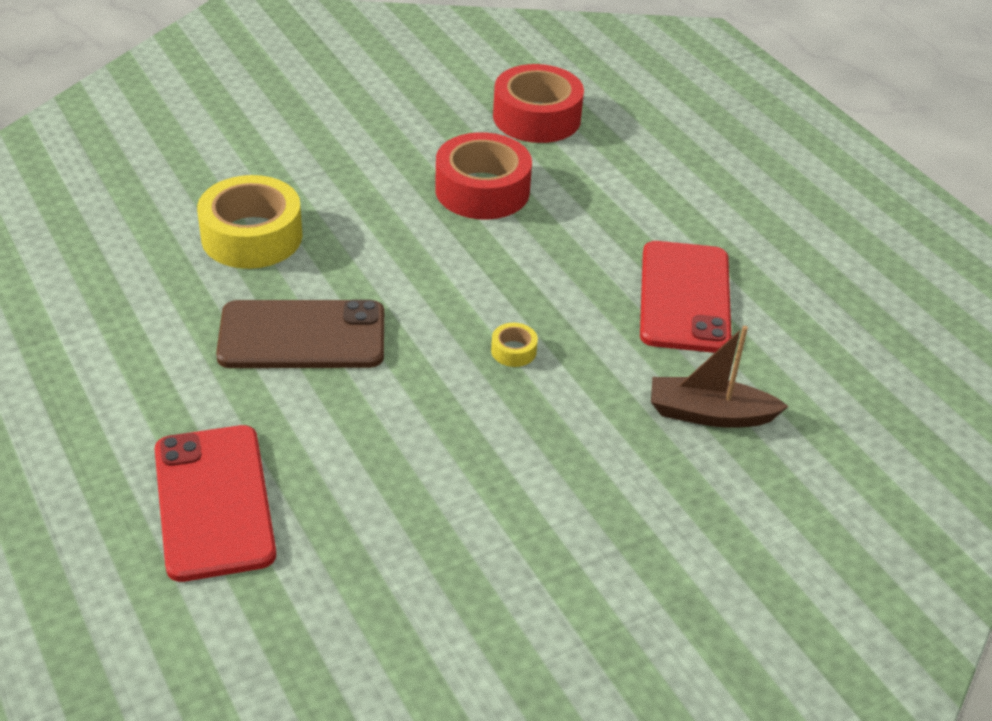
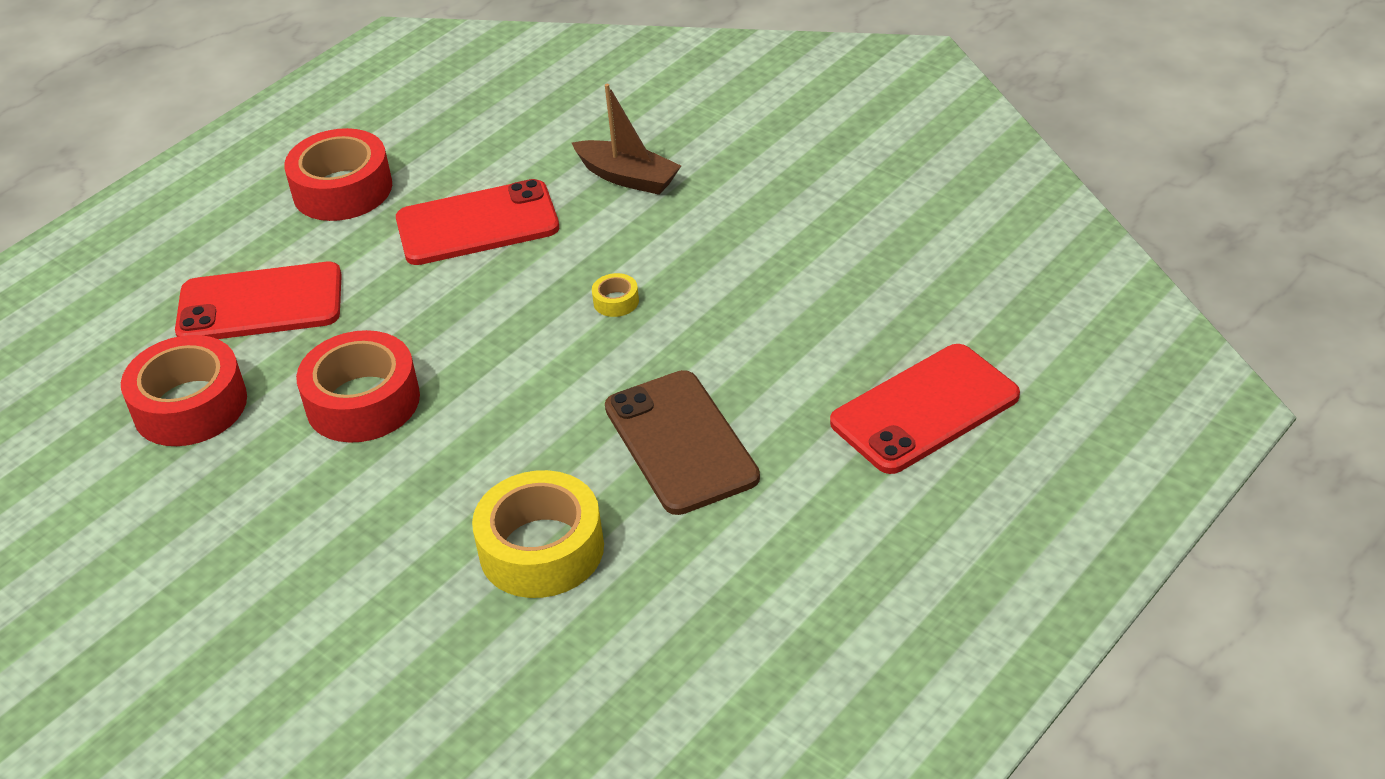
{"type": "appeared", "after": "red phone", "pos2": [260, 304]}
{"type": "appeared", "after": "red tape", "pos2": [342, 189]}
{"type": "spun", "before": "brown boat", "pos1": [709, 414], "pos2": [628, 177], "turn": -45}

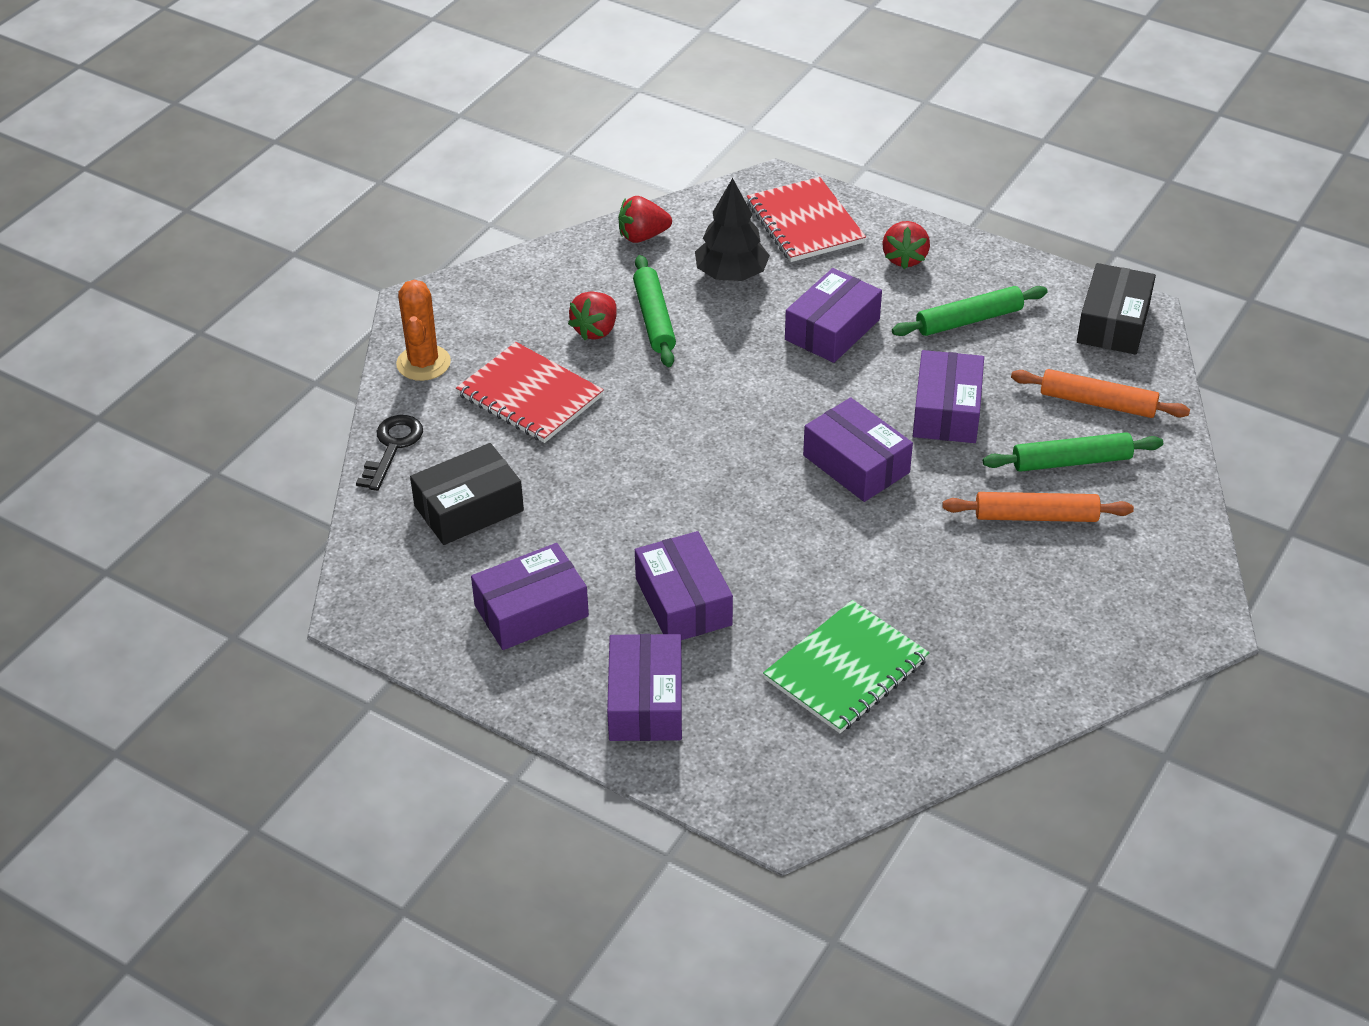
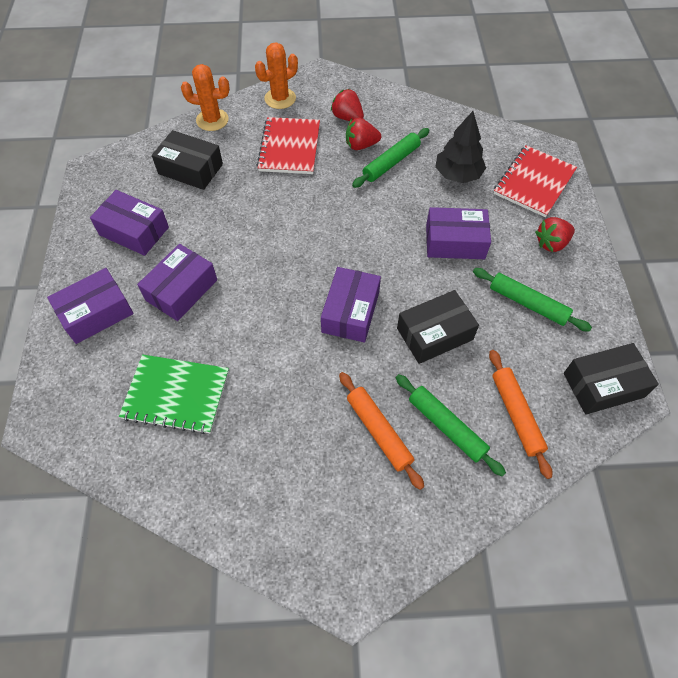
{"type": "relocated", "before": "red strawberry", "pos1": [642, 236], "pos2": [347, 117]}
{"type": "exchanged", "before": "black key", "after": "orange cactus", "pos1": [392, 447], "pos2": [212, 120]}
{"type": "colour", "before": "purple box", "after": "black box", "pos1": [946, 411], "pos2": [434, 334]}

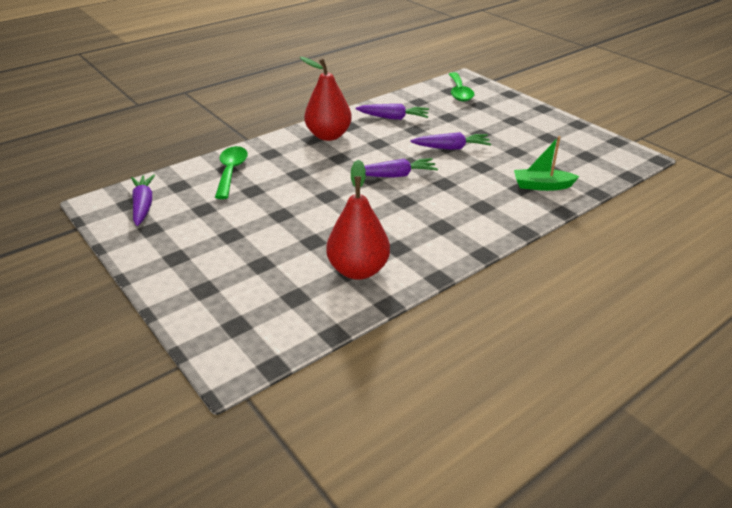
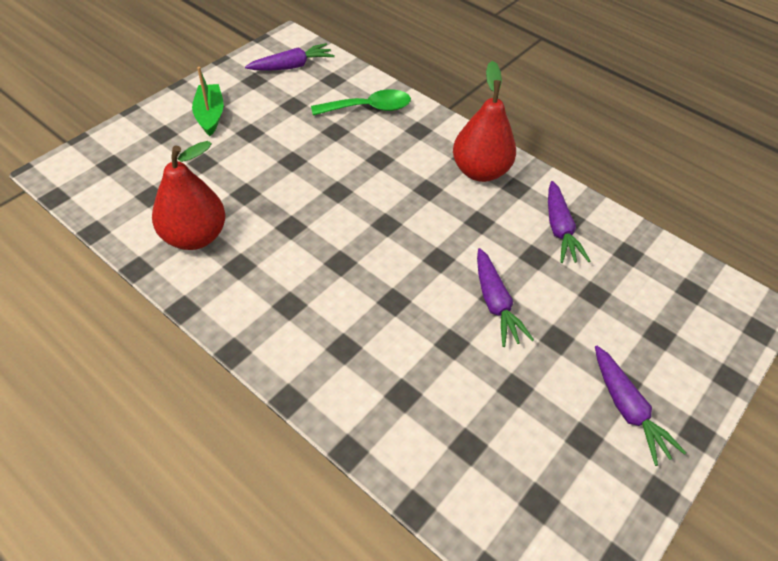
{"type": "missing", "before": "green spoon", "pos1": [459, 92]}
{"type": "relocated", "before": "purple carrot", "pos1": [396, 175], "pos2": [627, 409]}
{"type": "relocated", "before": "green boat", "pos1": [542, 186], "pos2": [210, 115]}

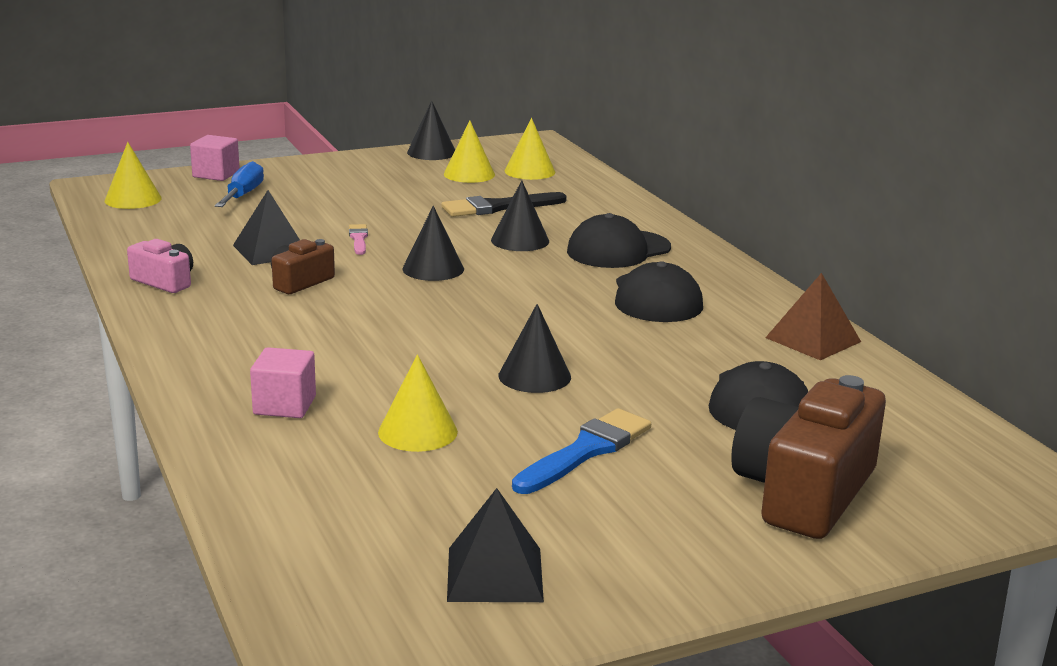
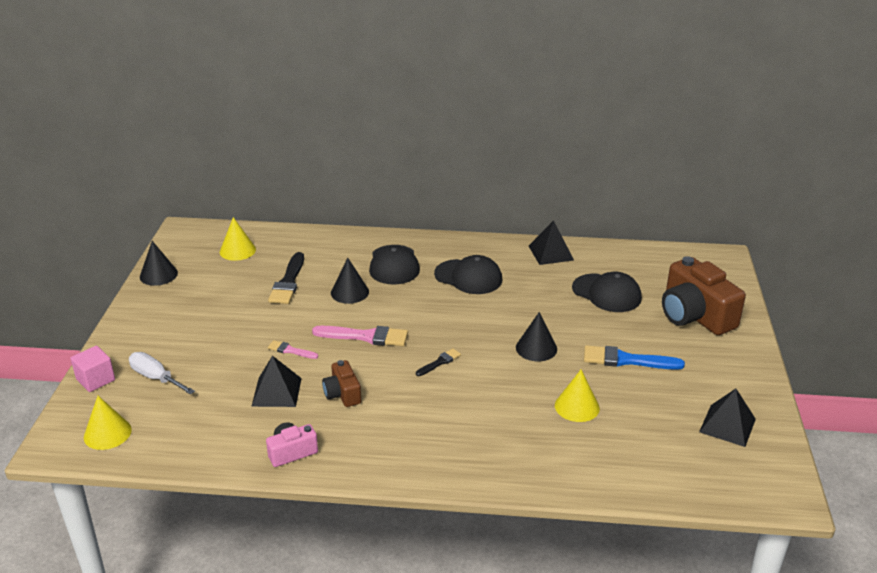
{"type": "missing", "before": "pink cube", "pos1": [284, 405]}
{"type": "missing", "before": "yellow cone", "pos1": [469, 174]}
{"type": "appeared", "after": "black brush", "pos2": [439, 362]}
{"type": "exchanged", "before": "black cone", "after": "pink brush", "pos1": [433, 269], "pos2": [365, 336]}
{"type": "colour", "before": "blue screwdriver", "after": "white screwdriver", "pos1": [243, 195], "pos2": [156, 378]}
{"type": "colour", "before": "brown pyramid", "after": "black pyramid", "pos1": [813, 339], "pos2": [551, 253]}
{"type": "spun", "before": "blue brush", "pos1": [586, 451], "pos2": [626, 360], "turn": -60}

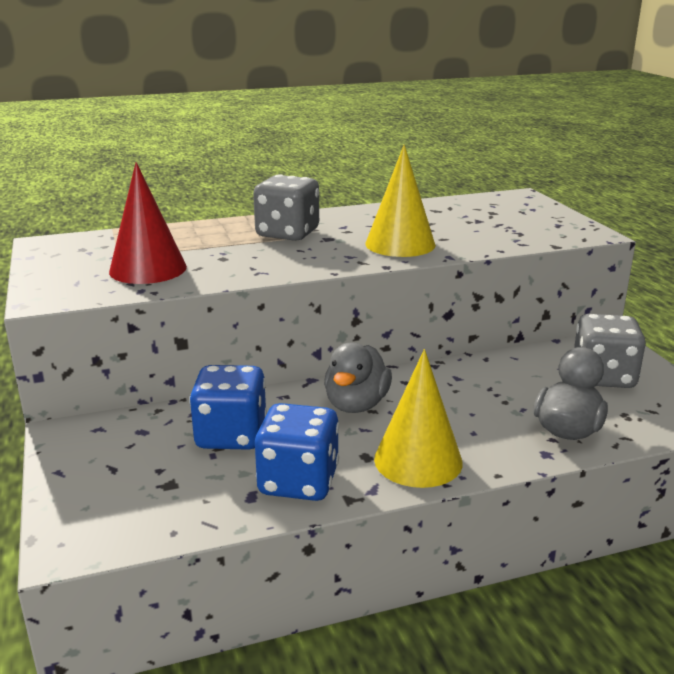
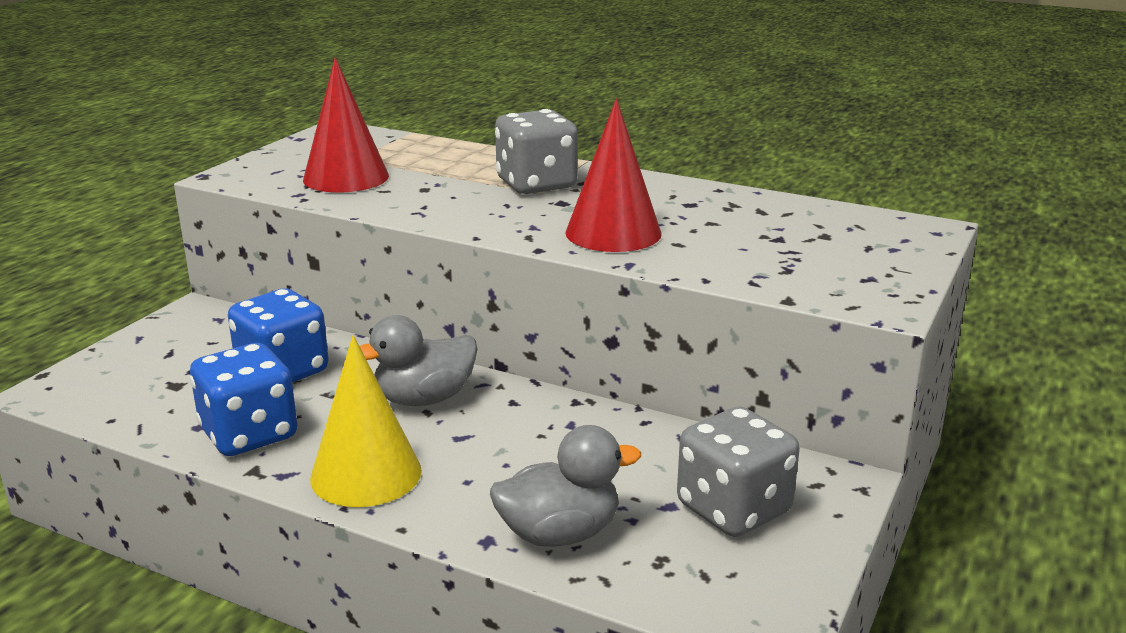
{"type": "colour", "before": "yellow cone", "after": "red cone", "pos1": [400, 244], "pos2": [613, 233]}

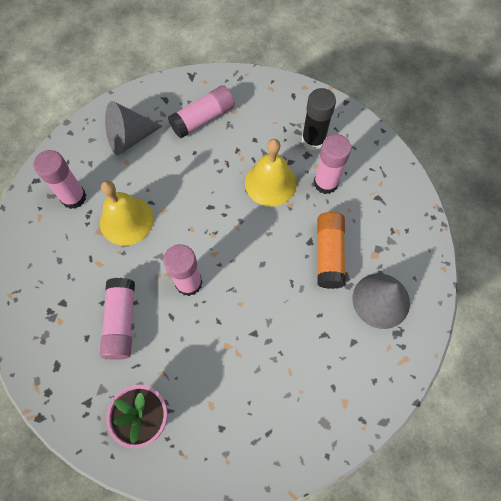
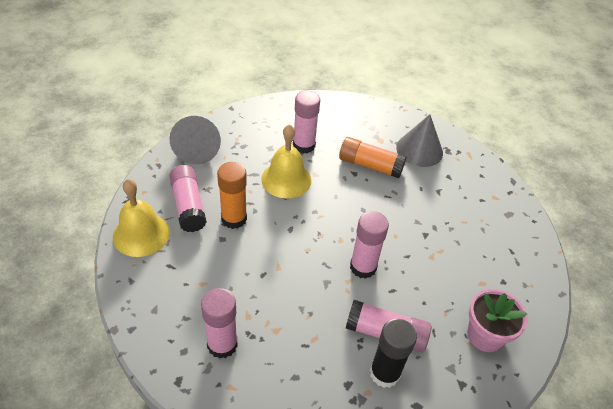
{"type": "appeared", "after": "orange glue stick", "pos2": [234, 218]}
{"type": "relocated", "before": "yellow bell", "pos1": [126, 220], "pos2": [141, 234]}
{"type": "relocated", "before": "grey cone", "pos1": [129, 138], "pos2": [197, 149]}
{"type": "relocated", "before": "black glue stick", "pos1": [313, 140], "pos2": [384, 373]}

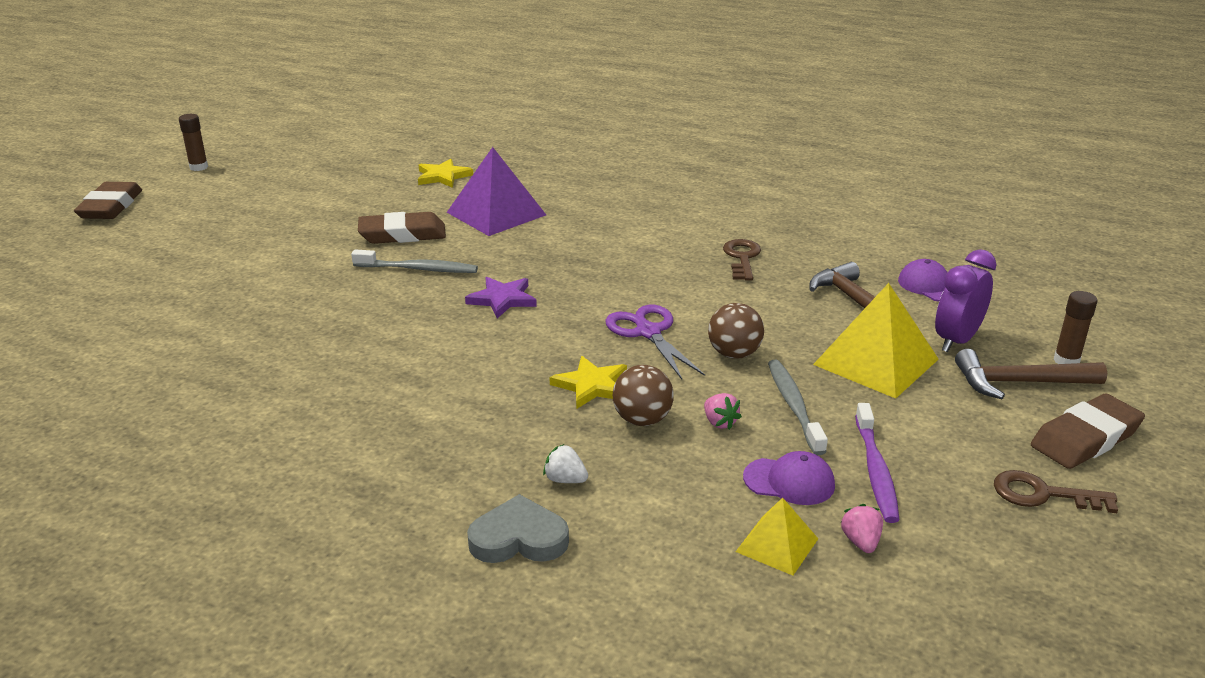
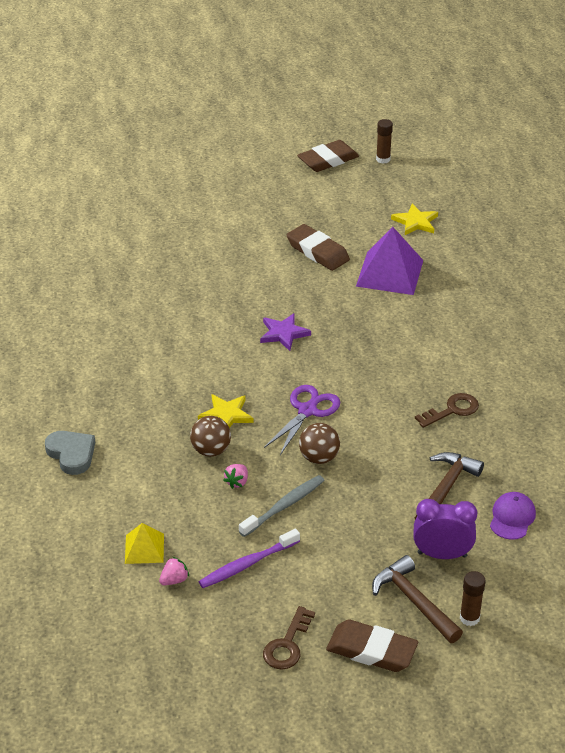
{"type": "missing", "before": "grey toothbrush", "pos1": [418, 269]}
{"type": "missing", "before": "white strawberry", "pos1": [565, 480]}
{"type": "missing", "before": "purple cap", "pos1": [789, 481]}
{"type": "missing", "before": "yellow pyramid", "pos1": [876, 362]}
{"type": "relocated", "before": "brown eraser", "pos1": [110, 206], "pos2": [328, 160]}
{"type": "relocated", "before": "brown glue stick", "pos1": [198, 167], "pos2": [383, 159]}
{"type": "spun", "before": "brown key", "pos1": [1043, 494], "pos2": [287, 644], "turn": -135}

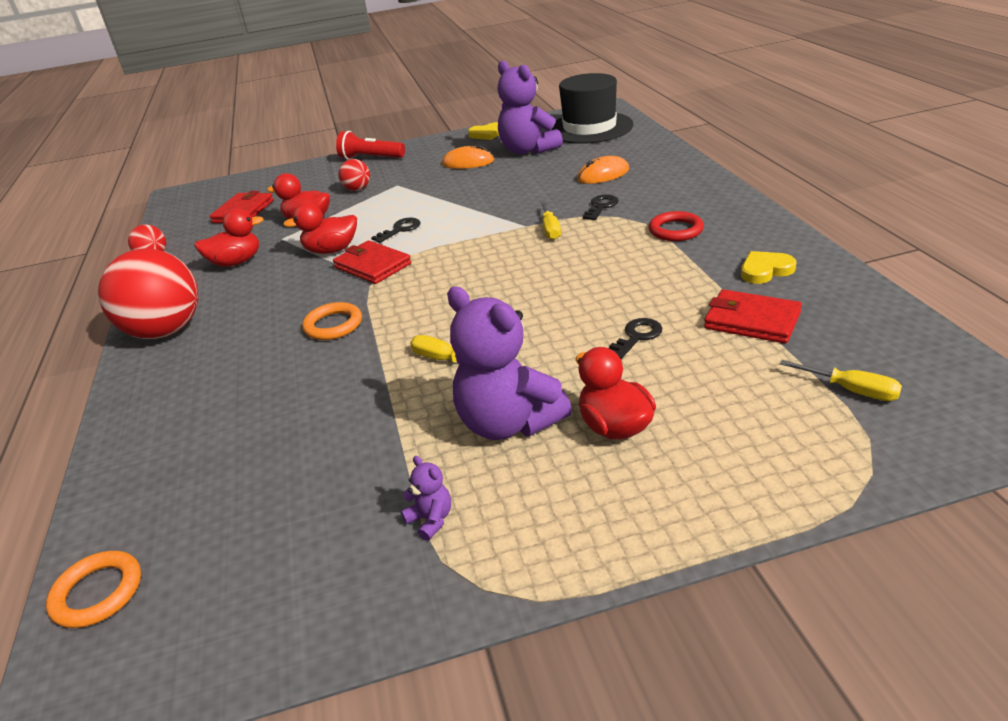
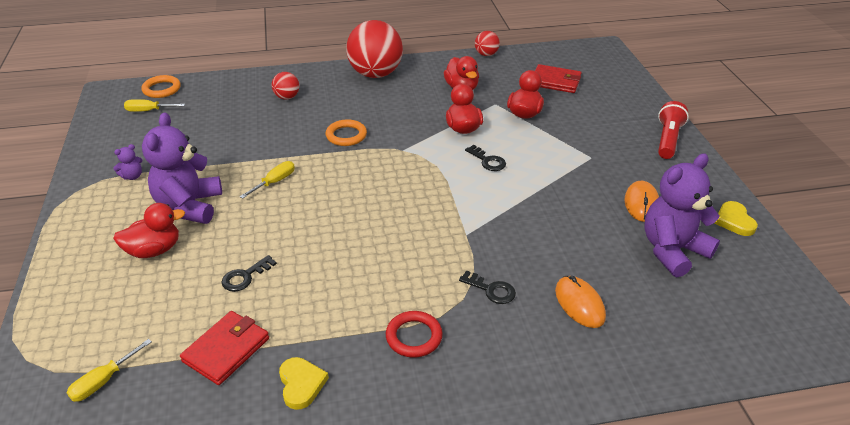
{"type": "missing", "before": "red wallet", "pos1": [372, 266]}
{"type": "missing", "before": "black hat", "pos1": [589, 128]}
{"type": "relocated", "before": "red ball", "pos1": [357, 189], "pos2": [287, 97]}
{"type": "relocated", "before": "yellow screwdriver", "pos1": [550, 229], "pos2": [148, 111]}
{"type": "spun", "before": "purple teddy bear", "pos1": [508, 423], "pos2": [189, 206], "turn": -45}
{"type": "spun", "before": "black key", "pos1": [636, 337], "pos2": [245, 277], "turn": 90}

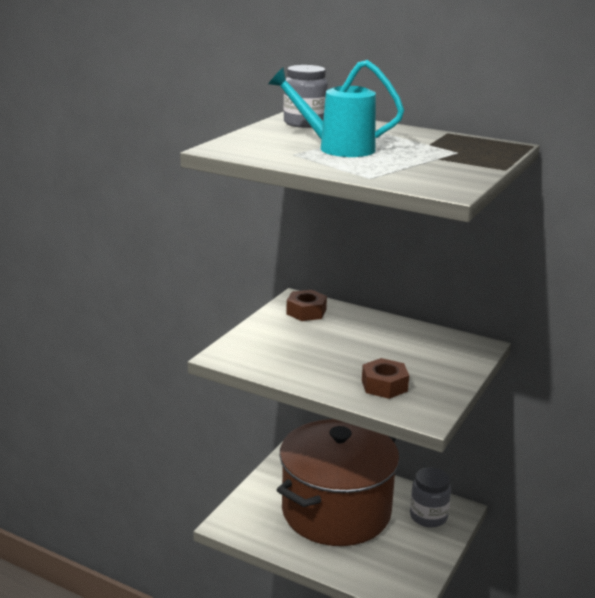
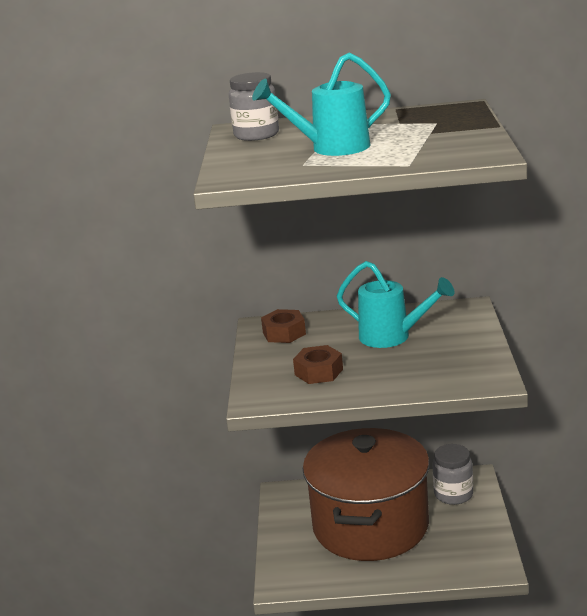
{"type": "appeared", "after": "turquoise watering can", "pos2": [392, 337]}
{"type": "relocated", "before": "brown nut", "pos1": [384, 385], "pos2": [318, 372]}

